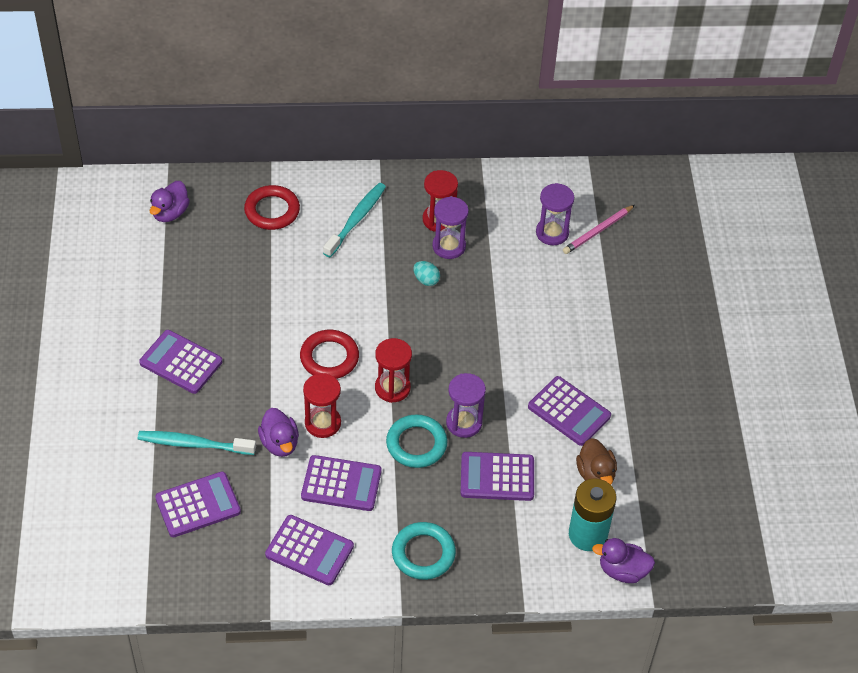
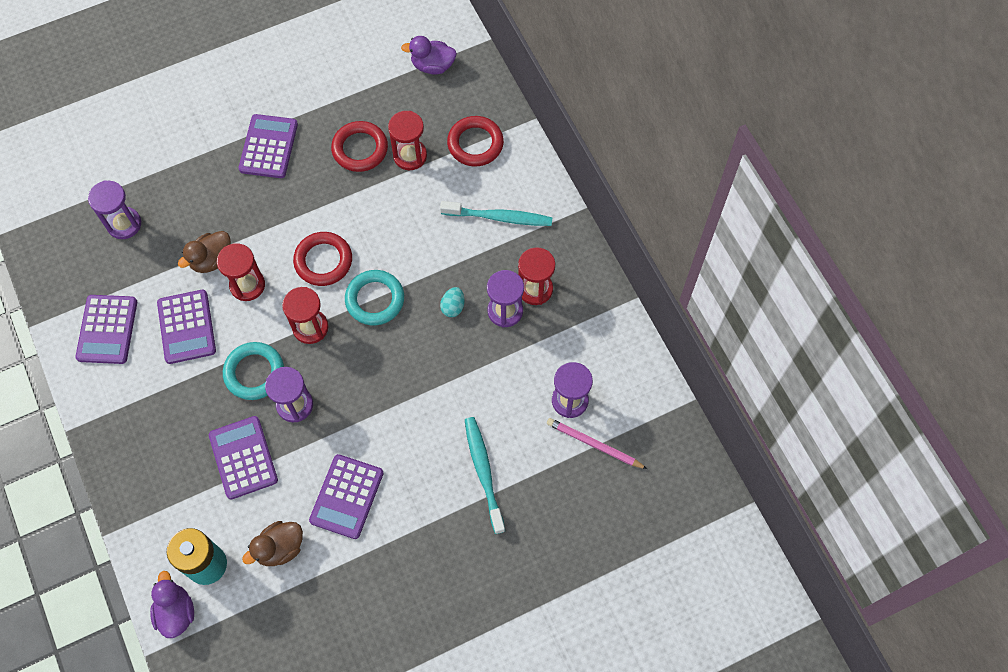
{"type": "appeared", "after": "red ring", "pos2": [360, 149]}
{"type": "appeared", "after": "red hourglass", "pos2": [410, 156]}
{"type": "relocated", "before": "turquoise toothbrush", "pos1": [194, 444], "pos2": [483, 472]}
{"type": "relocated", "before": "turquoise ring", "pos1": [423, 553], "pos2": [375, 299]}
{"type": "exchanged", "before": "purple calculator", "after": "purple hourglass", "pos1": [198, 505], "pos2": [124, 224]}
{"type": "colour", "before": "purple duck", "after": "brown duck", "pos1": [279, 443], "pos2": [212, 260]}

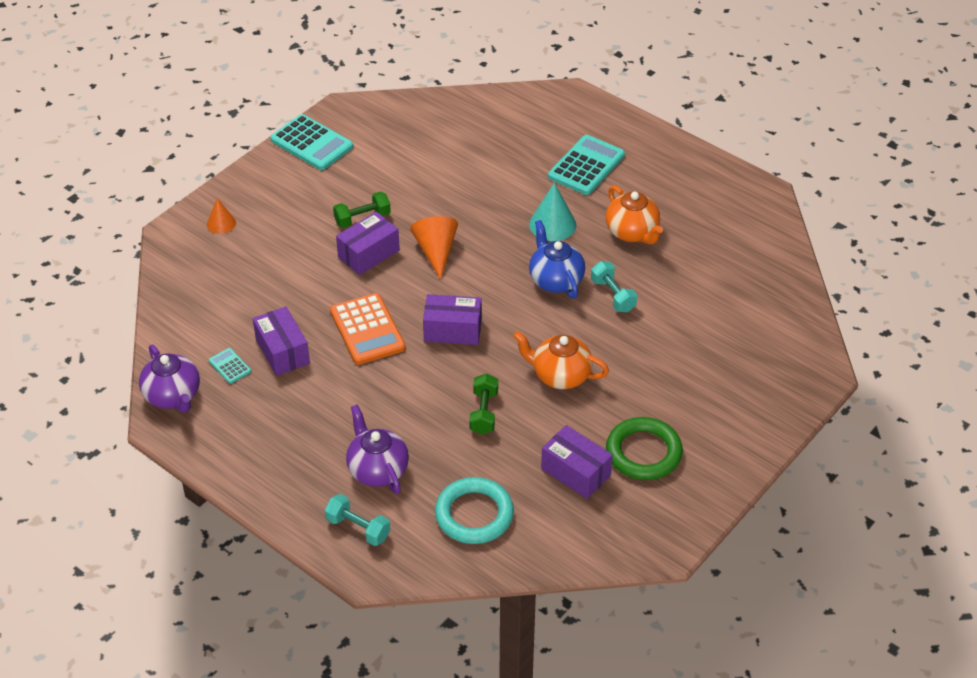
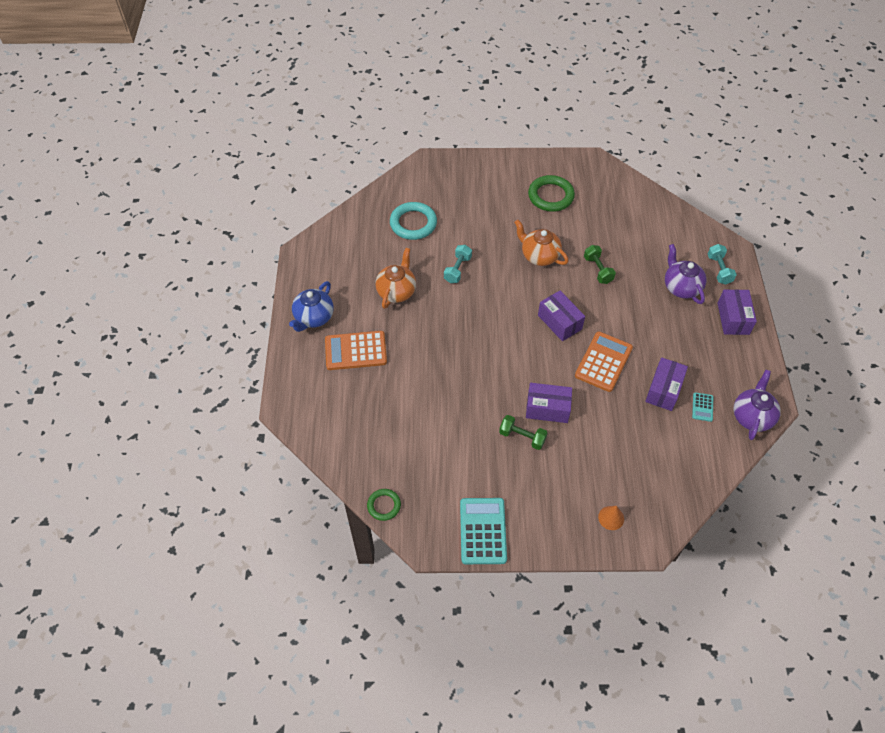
{"type": "missing", "before": "orange cone", "pos1": [436, 251]}
{"type": "missing", "before": "turquoise cone", "pos1": [552, 224]}
{"type": "appeared", "after": "green ring", "pos2": [384, 505]}
{"type": "relocated", "before": "turquoise ring", "pos1": [474, 514], "pos2": [413, 223]}
{"type": "relocated", "before": "blue teapot", "pos1": [555, 280], "pos2": [313, 318]}
{"type": "relocated", "before": "purple box", "pos1": [575, 472], "pos2": [733, 318]}
{"type": "colour", "before": "turquoise calculator", "after": "orange calculator", "pos1": [586, 166], "pos2": [356, 351]}
{"type": "spun", "before": "purple teapot", "pos1": [377, 469], "pos2": [681, 287], "turn": 135}
{"type": "spun", "before": "green dumbbell", "pos1": [484, 412], "pos2": [598, 270], "turn": -75}
{"type": "spun", "before": "orange teapot", "pos1": [560, 375], "pos2": [539, 256], "turn": 150}

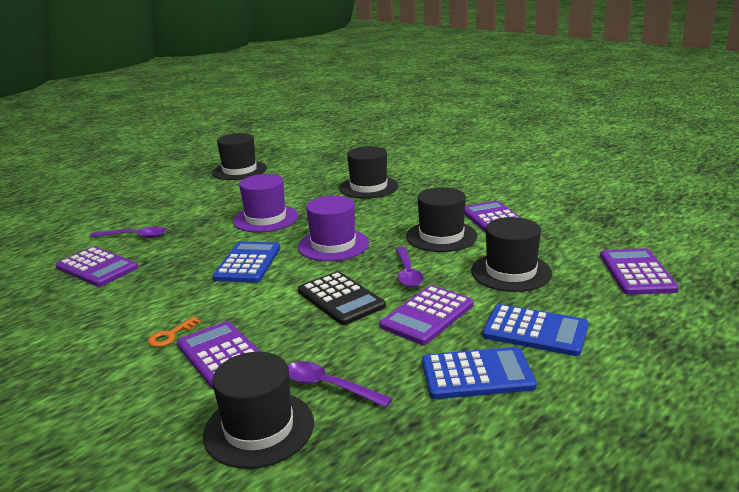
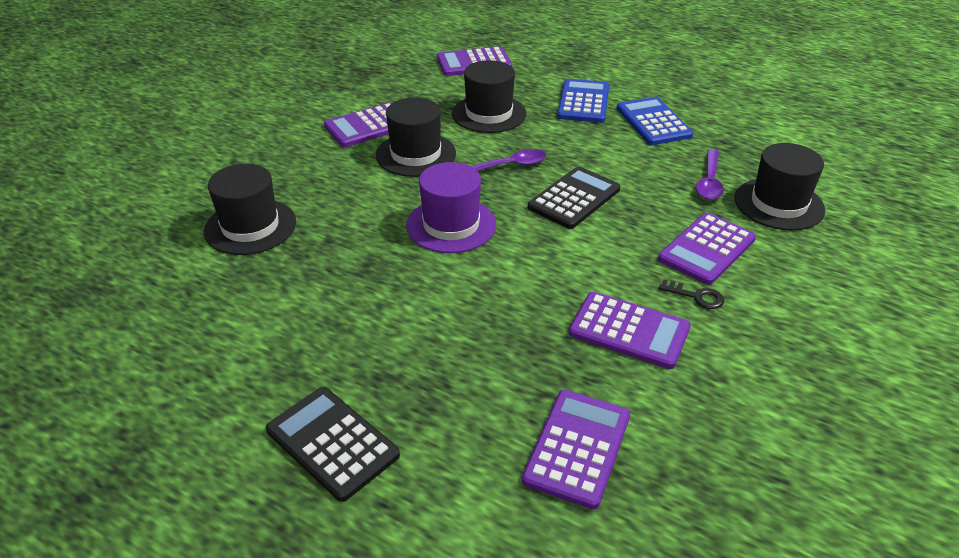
{"type": "missing", "before": "purple spoon", "pos1": [135, 236]}
{"type": "missing", "before": "black hat", "pos1": [239, 170]}
{"type": "missing", "before": "blue calculator", "pos1": [248, 263]}
{"type": "missing", "before": "purple hat", "pos1": [266, 219]}
{"type": "appeared", "after": "black calculator", "pos2": [332, 443]}
{"type": "relocated", "before": "purple calculator", "pos1": [427, 315], "pos2": [629, 331]}
{"type": "colour", "before": "orange key", "after": "black key", "pos1": [171, 335], "pos2": [696, 296]}

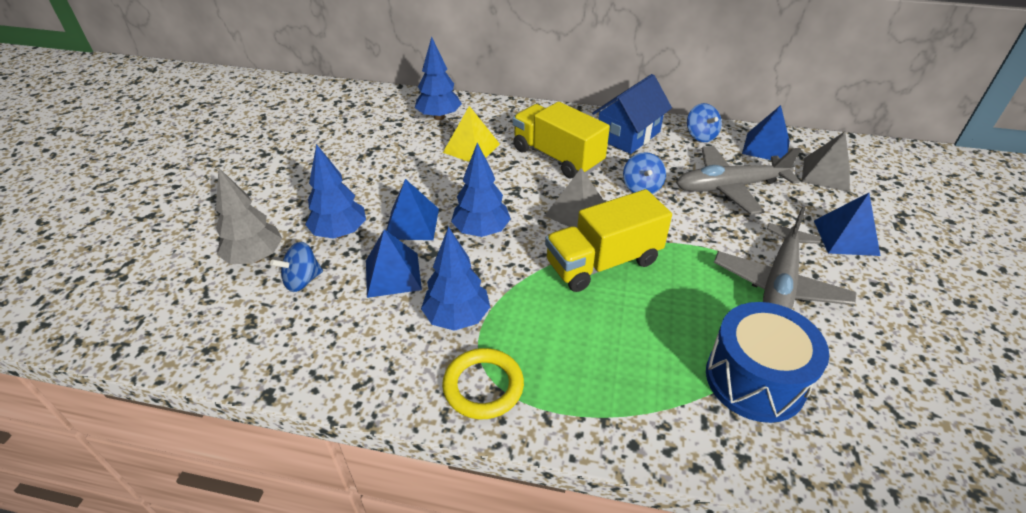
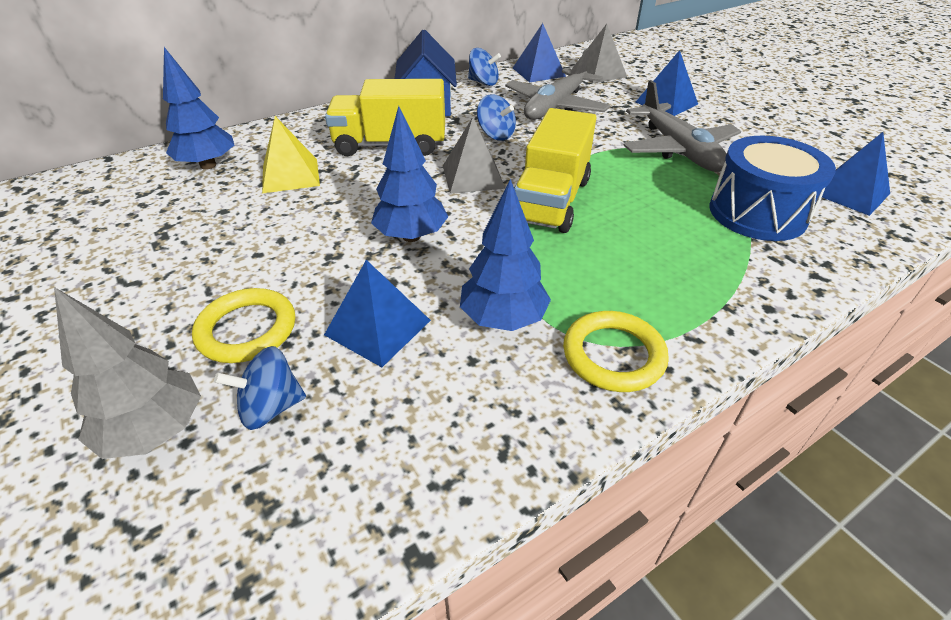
{"type": "relocated", "before": "blue pyramid", "pos1": [412, 223], "pos2": [849, 193]}
{"type": "exchanged", "before": "blue tree", "after": "yellow ring", "pos1": [340, 233], "pos2": [247, 330]}
{"type": "spun", "before": "blue spinning top", "pos1": [302, 280], "pos2": [271, 407], "turn": 60}

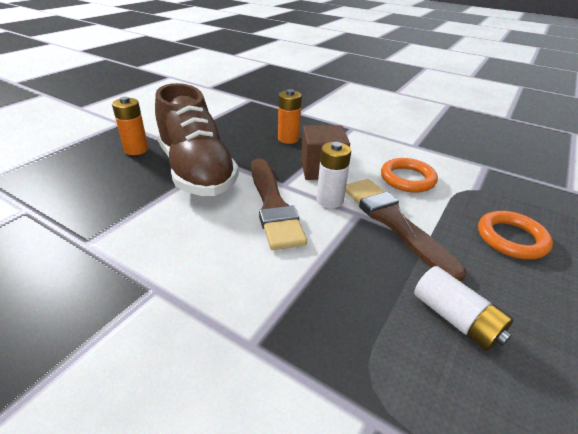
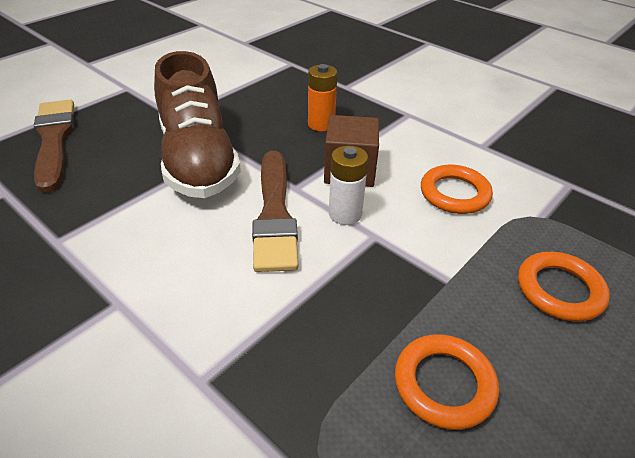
{"type": "missing", "before": "orange battery", "pos1": [136, 150]}
{"type": "relocated", "before": "brown brush", "pos1": [393, 222], "pos2": [54, 140]}
{"type": "exchanged", "before": "white battery", "after": "orange ring", "pos1": [455, 319], "pos2": [444, 384]}

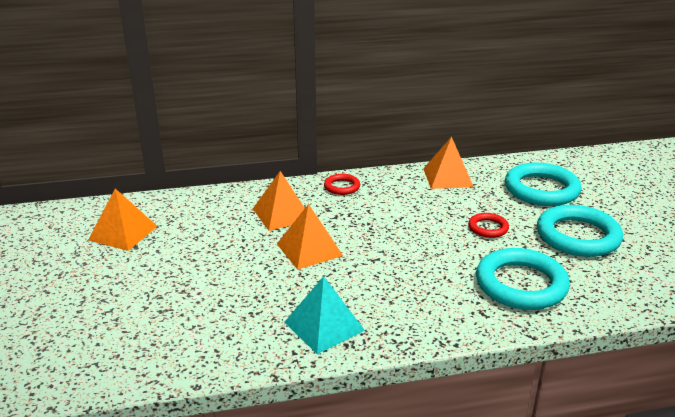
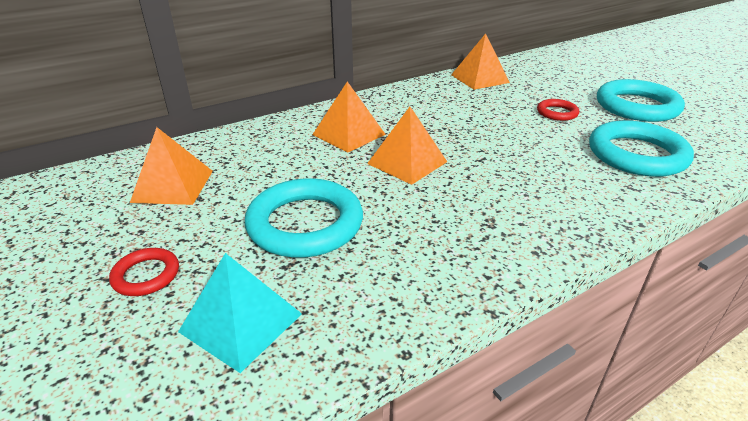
{"type": "relocated", "before": "turquoise pyramid", "pos1": [324, 326], "pos2": [241, 322]}
{"type": "relocated", "before": "red ring", "pos1": [342, 187], "pos2": [146, 275]}
{"type": "relocated", "before": "turquoise ring", "pos1": [541, 189], "pos2": [305, 224]}

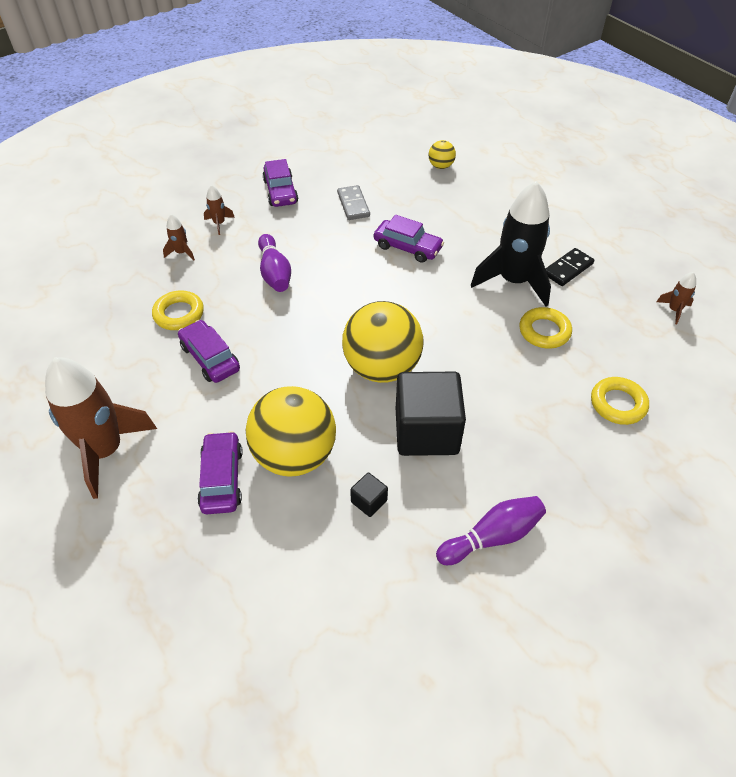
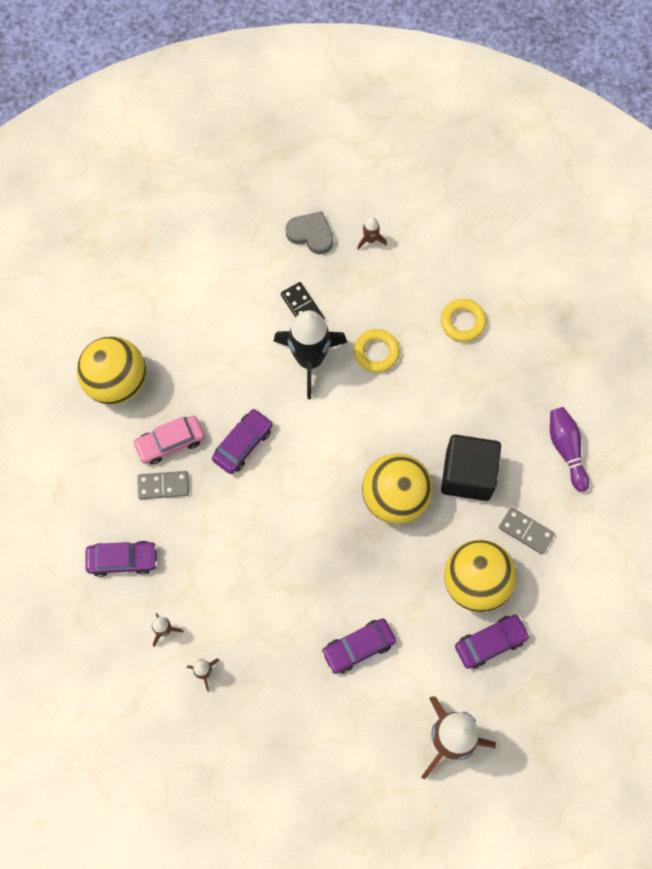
{"type": "missing", "before": "yellow ring", "pos1": [179, 314]}
{"type": "missing", "before": "purple bowling pin", "pos1": [274, 273]}
{"type": "appeared", "after": "pink car", "pos2": [170, 442]}
{"type": "appeared", "after": "grey heart", "pos2": [311, 234]}
{"type": "exchanged", "before": "black cube", "after": "grey domino", "pos1": [369, 501], "pos2": [526, 531]}
{"type": "spun", "before": "purple car", "pos1": [222, 478], "pos2": [490, 643], "turn": 150}
{"type": "size", "before": "yellow ball", "pos1": [440, 166], "pos2": [117, 382], "scale": 2.23}

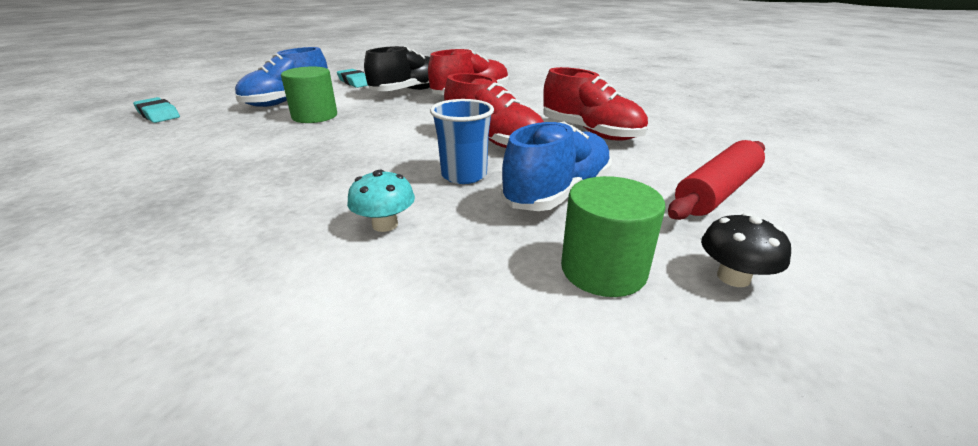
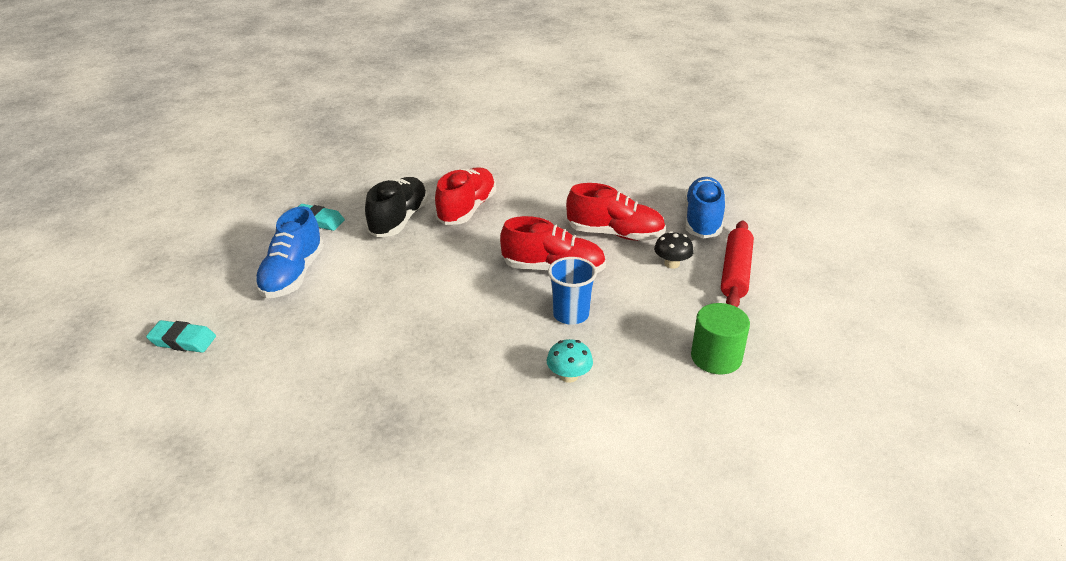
{"type": "missing", "before": "green cylinder", "pos1": [315, 116]}
{"type": "relocated", "before": "blue shoe", "pos1": [557, 193], "pos2": [703, 220]}
{"type": "relocated", "before": "black mushroom", "pos1": [733, 277], "pos2": [672, 264]}

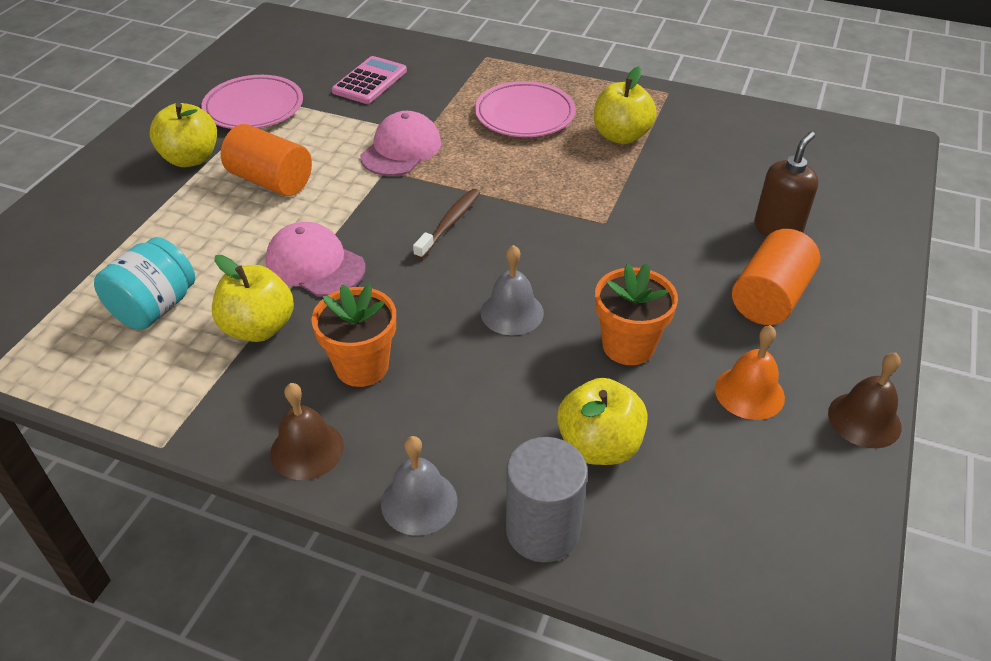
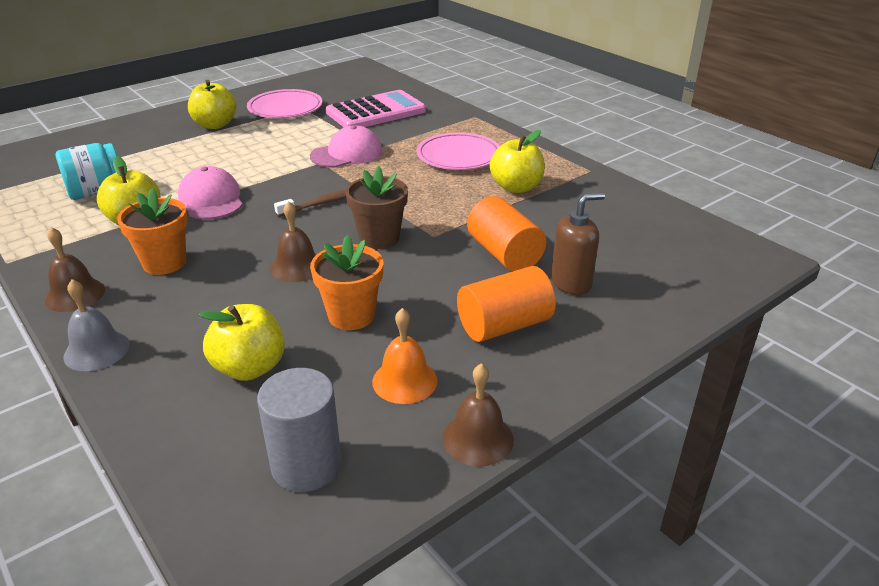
{"type": "appeared", "after": "brown flower pot", "pos2": [379, 238]}
{"type": "relocated", "before": "orange cylinder", "pos1": [271, 181], "pos2": [504, 254]}
{"type": "relocated", "before": "grey cylinder", "pos1": [542, 530], "pos2": [306, 465]}
{"type": "colour", "before": "grey bell", "after": "brown bell", "pos1": [512, 312], "pos2": [297, 267]}
{"type": "size", "before": "pink calculator", "pos1": [370, 81], "pos2": [376, 112], "scale": 1.54}

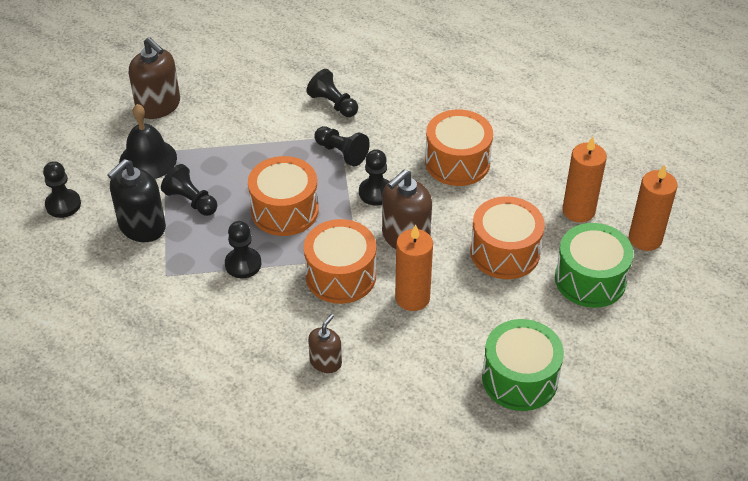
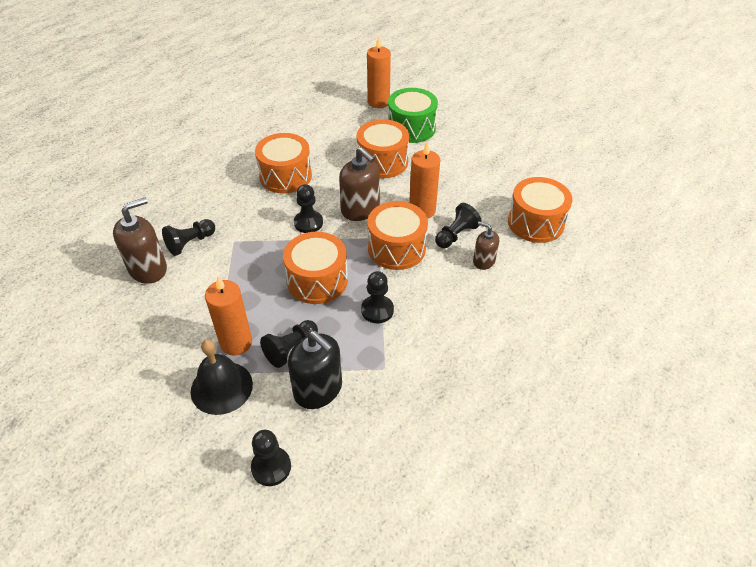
{"type": "missing", "before": "green drum", "pos1": [519, 378]}
{"type": "appeared", "after": "orange drum", "pos2": [535, 223]}
{"type": "relocated", "before": "brown soap dispenser", "pos1": [158, 106], "pos2": [148, 269]}
{"type": "relocated", "before": "black pawn", "pos1": [341, 153], "pos2": [456, 235]}
{"type": "relocated", "before": "orange candle", "pos1": [578, 211], "pos2": [236, 343]}

